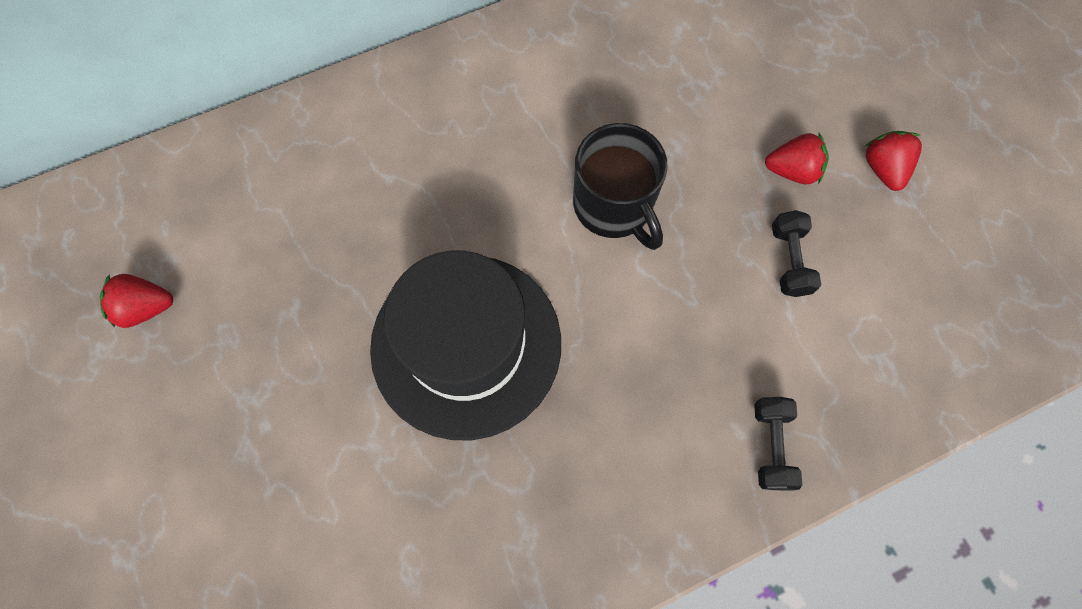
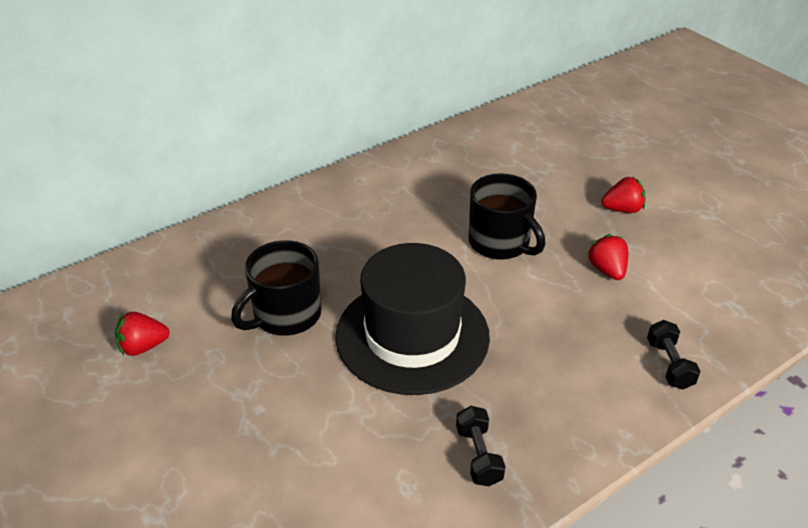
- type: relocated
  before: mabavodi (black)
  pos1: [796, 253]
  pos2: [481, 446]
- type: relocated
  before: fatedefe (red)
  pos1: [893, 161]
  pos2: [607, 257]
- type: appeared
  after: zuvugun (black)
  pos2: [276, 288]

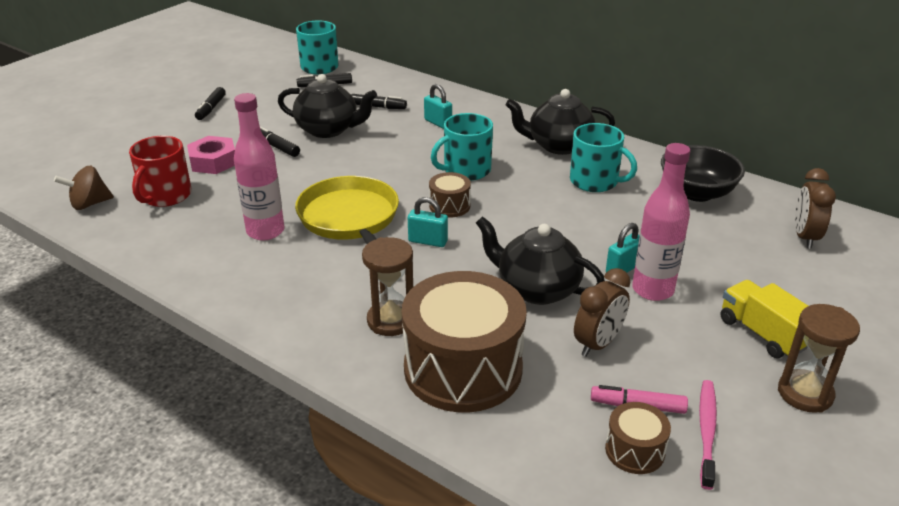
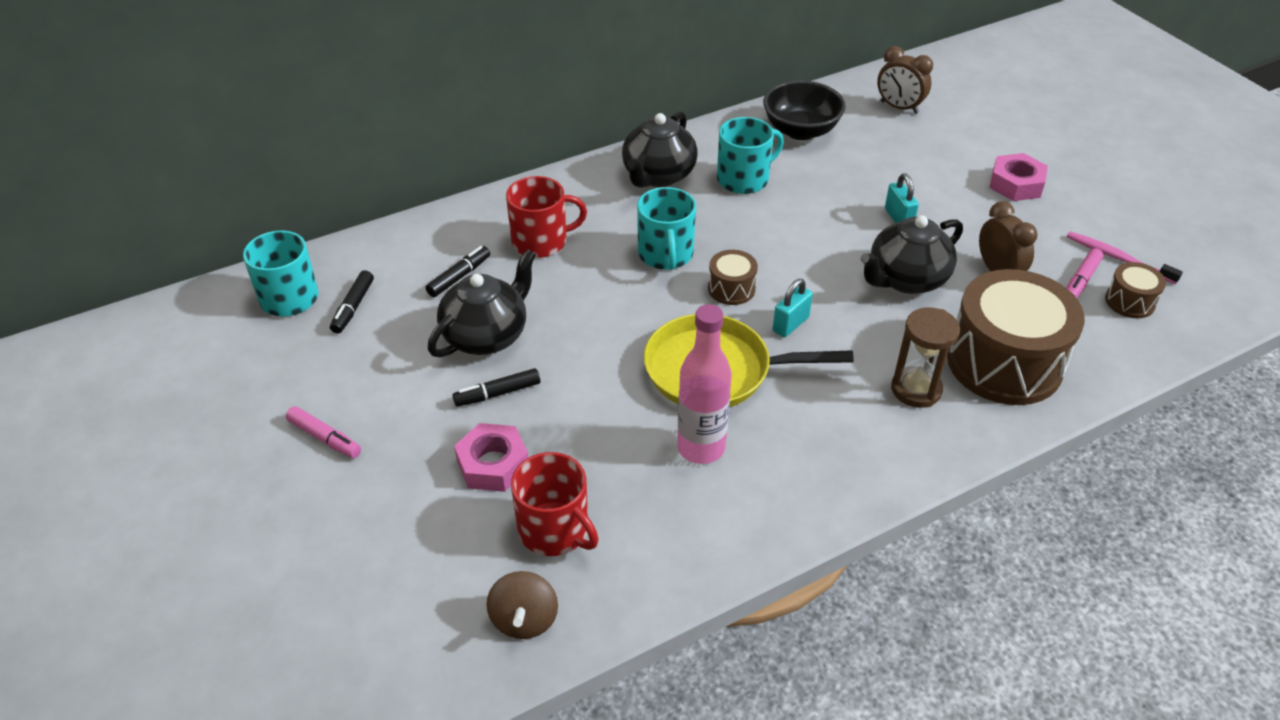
- type: colour
  before: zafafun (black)
  after: zafafun (pink)
  pos1: [210, 103]
  pos2: [323, 432]
- type: exchanged
  before: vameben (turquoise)
  after: zuvugun (red)
  pos1: [438, 106]
  pos2: [546, 217]
- type: missing
  before: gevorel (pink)
  pos1: [661, 222]
- type: exchanged
  before: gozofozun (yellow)
  after: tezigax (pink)
  pos1: [764, 319]
  pos2: [1018, 177]
- type: missing
  before: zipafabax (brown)
  pos1: [819, 358]

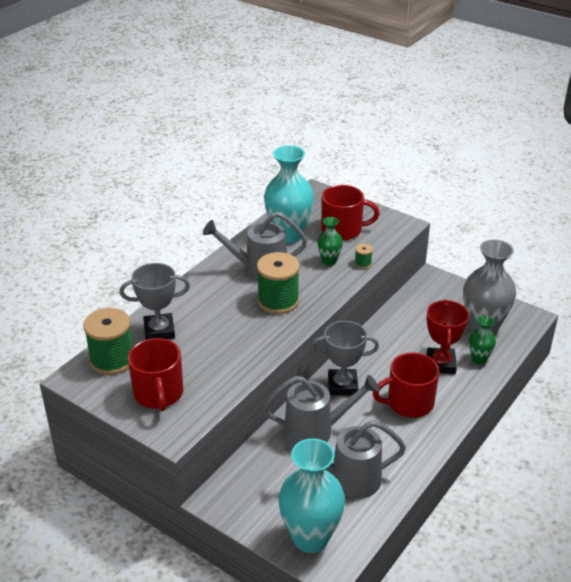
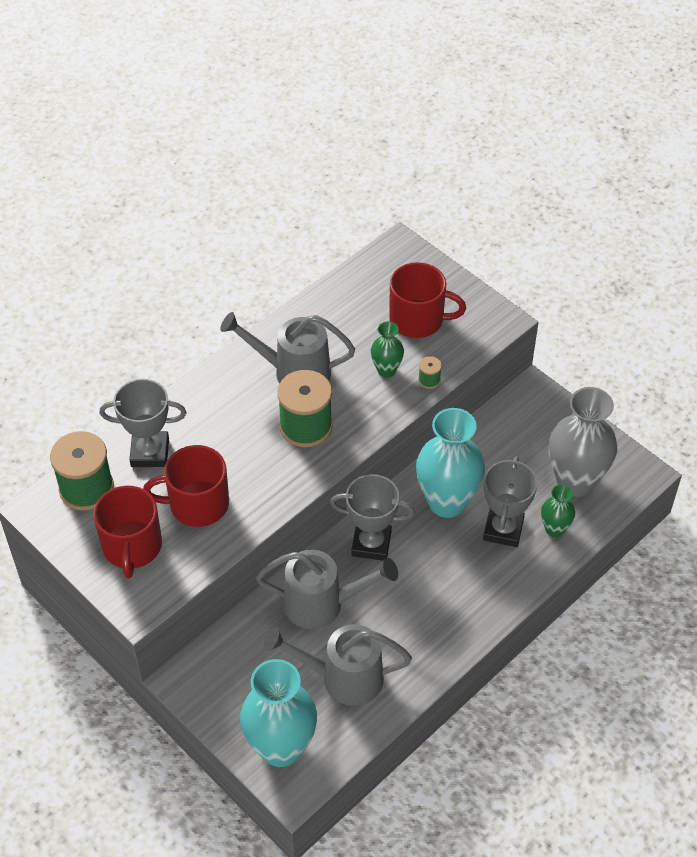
- type: relocated
  before: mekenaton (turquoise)
  pos1: [289, 194]
  pos2: [450, 463]
- type: relocated
  before: zuvugun (red)
  pos1: [406, 385]
  pos2: [186, 486]
- type: colour
  before: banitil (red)
  after: banitil (grey)
  pos1: [447, 336]
  pos2: [510, 501]

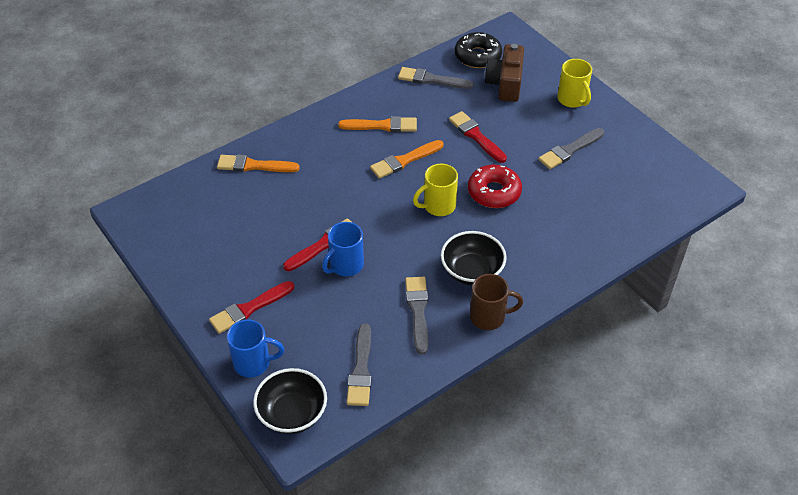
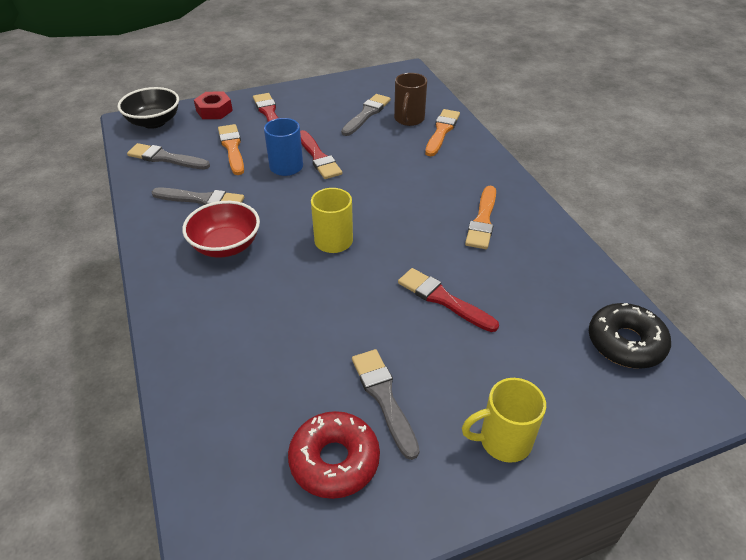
- type: exchanged
  before: zuvugun (blue)
  after: tezigax (red)
  pos1: [255, 348]
  pos2: [213, 105]
- type: relocated
  before: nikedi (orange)
  pos1: [407, 159]
  pos2: [231, 149]
- type: relocated
  before: nikedi (grey)
  pos1: [435, 78]
  pos2: [366, 115]
- type: colour
  before: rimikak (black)
  after: rimikak (red)
  pos1: [474, 258]
  pos2: [221, 229]
- type: spun
  before: nikedi (red)
  pos1: [478, 137]
  pos2: [448, 300]
  turn: -120
- type: relocated
  before: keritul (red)
  pos1: [495, 186]
  pos2: [334, 455]
- type: relocated
  before: zuvugun (brown)
  pos1: [496, 302]
  pos2: [410, 99]
- type: missing
  before: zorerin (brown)
  pos1: [504, 73]

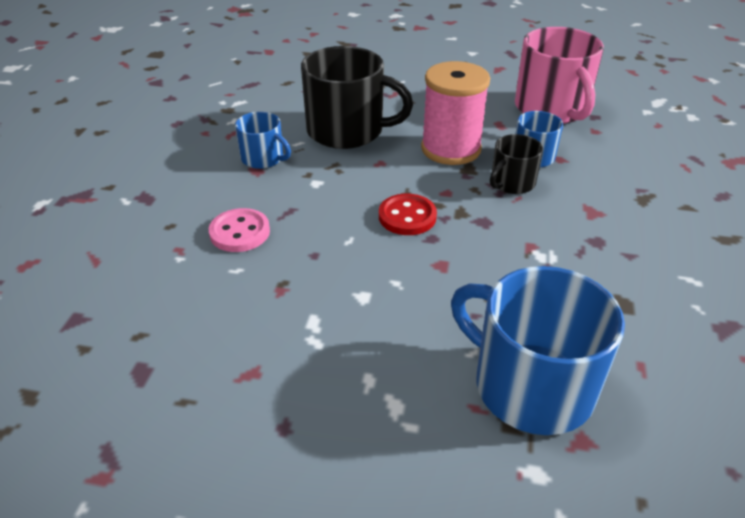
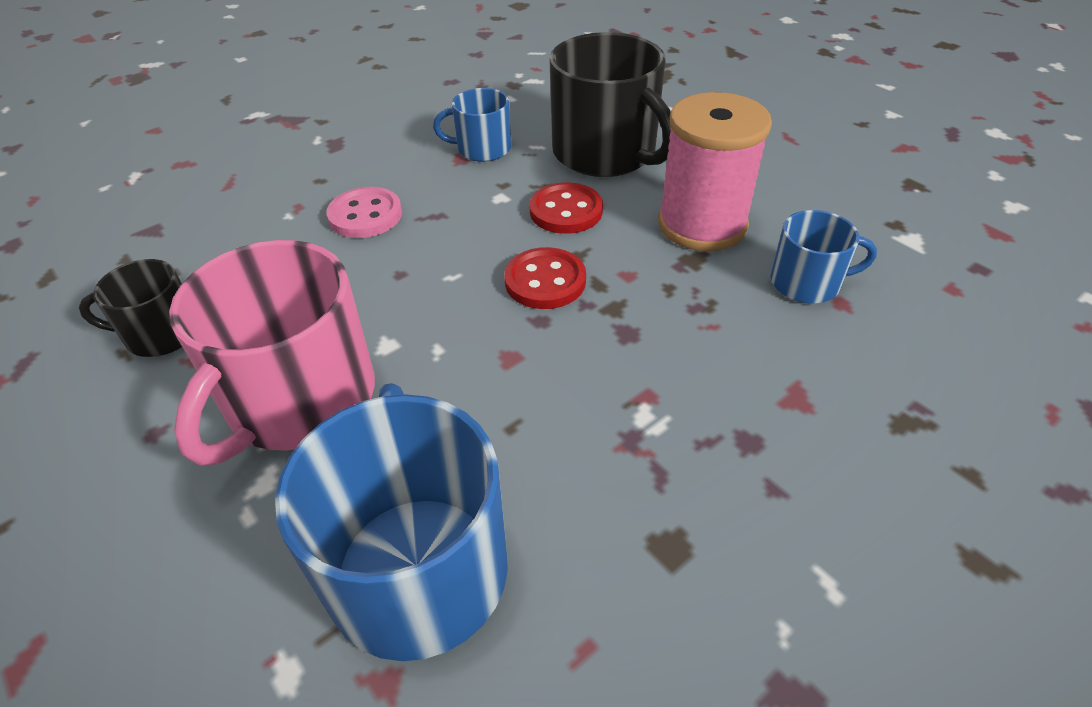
- type: spun
  before: zuvugun (blue)
  pos1: [263, 140]
  pos2: [472, 125]
  turn: 105
- type: relocated
  before: zuvugun (black)
  pos1: [516, 164]
  pos2: [130, 308]
- type: relocated
  before: zuvugun (pink)
  pos1: [559, 75]
  pos2: [272, 353]
- type: appeared
  after: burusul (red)
  pos2: [566, 208]

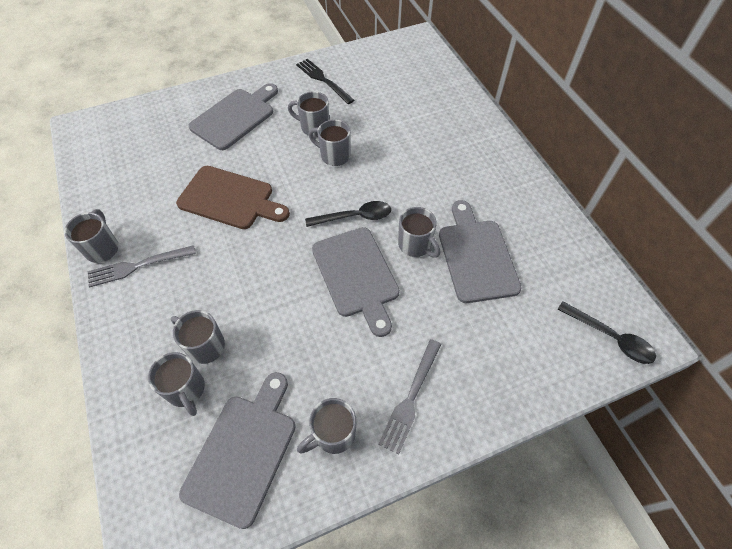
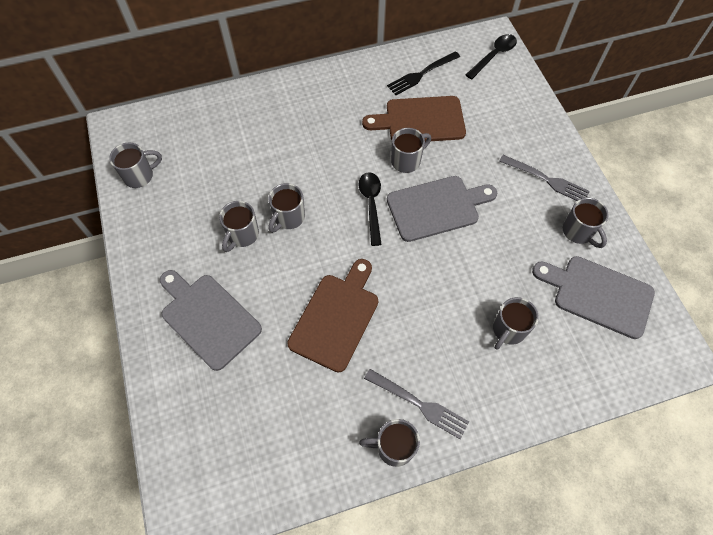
- type: spun
  before: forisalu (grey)
  pos1: [142, 266]
  pos2: [416, 404]
  turn: -45
- type: relocated
  before: zuvugun (grey)
  pos1: [176, 384]
  pos2: [135, 165]
- type: relocated
  before: forisalu (black)
  pos1: [325, 81]
  pos2: [423, 73]
- type: colour
  before: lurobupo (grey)
  after: lurobupo (brown)
  pos1: [480, 251]
  pos2: [414, 118]

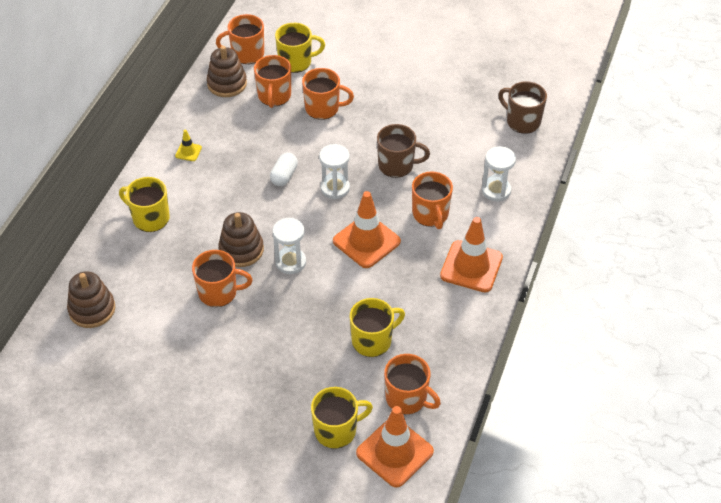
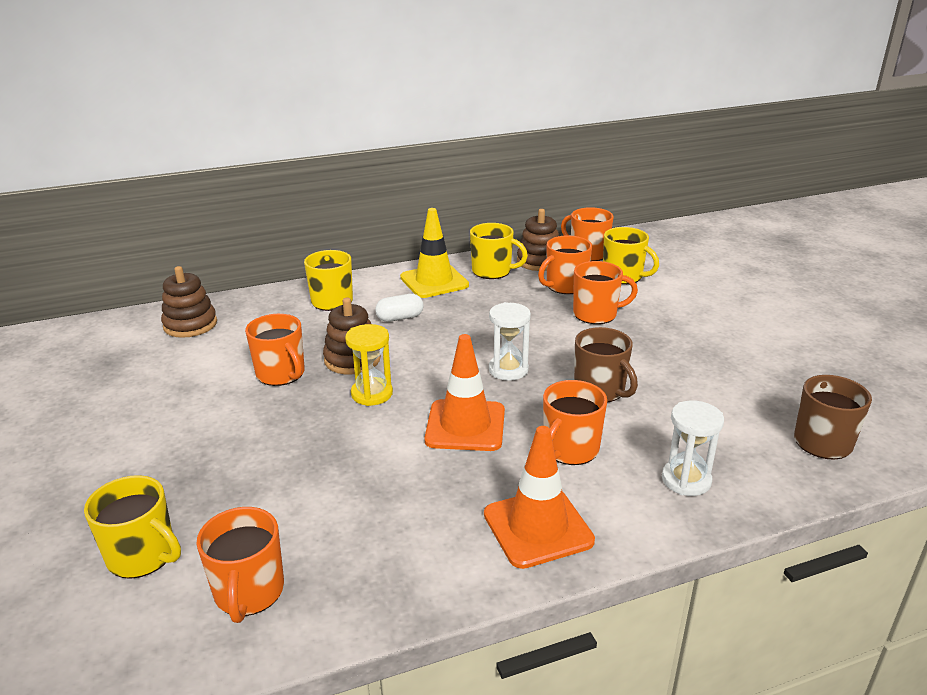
- type: size
  before: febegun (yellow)
  pos1: [188, 145]
  pos2: [434, 253]
  scale: 2.23
- type: relocated
  before: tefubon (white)
  pos1: [284, 169]
  pos2: [399, 308]
- type: colour
  before: zipafabax (white)
  after: zipafabax (yellow)
  pos1: [289, 246]
  pos2: [369, 365]
- type: spun
  before: zuvugun (orange)
  pos1: [328, 94]
  pos2: [605, 292]
  turn: -60
- type: relocated
  before: zuvugun (yellow)
  pos1: [377, 327]
  pos2: [499, 251]
- type: missing
  before: febegun (orange)
  pos1: [395, 447]

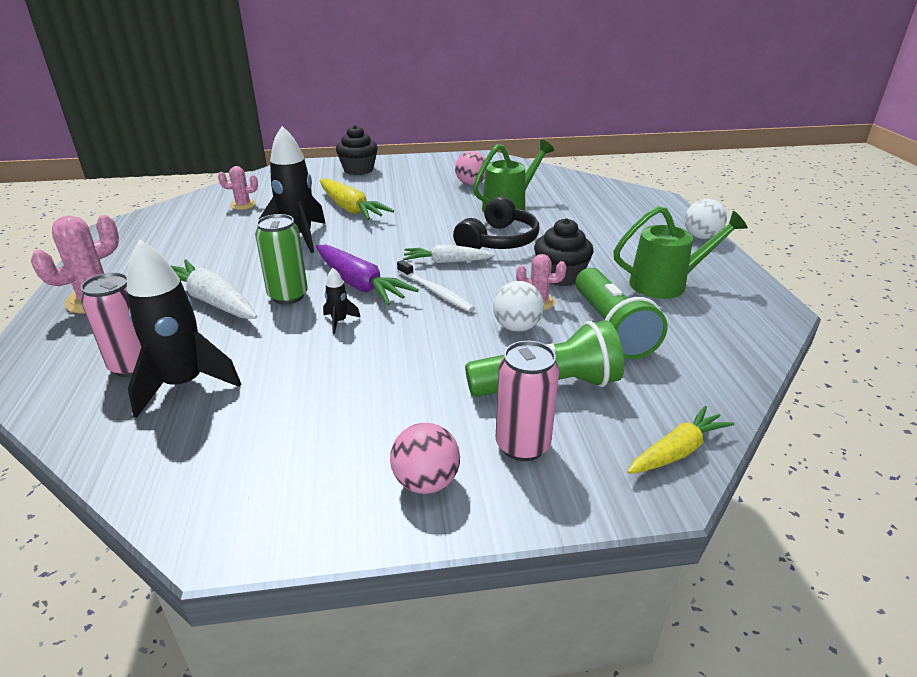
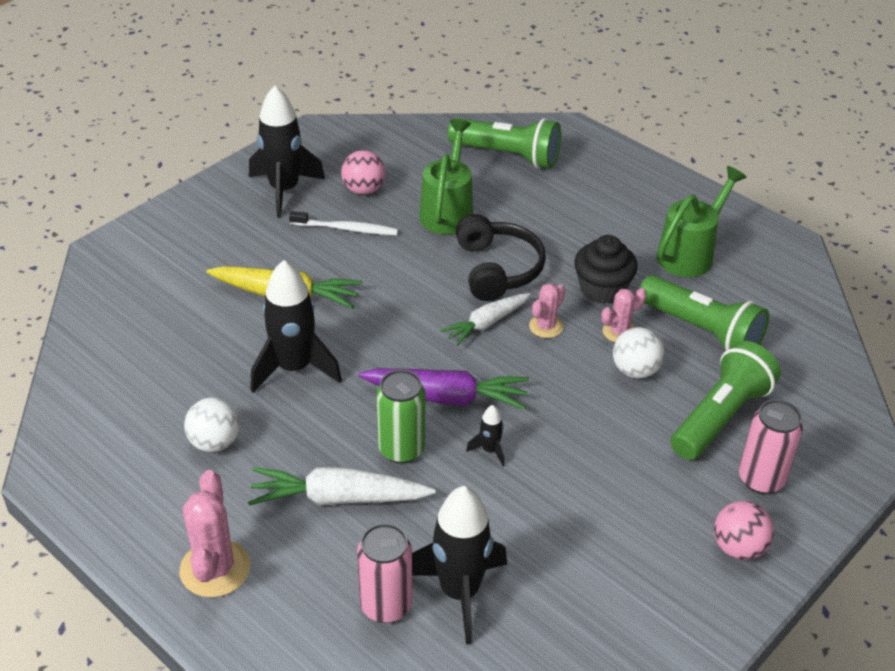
- type: relocated
  before: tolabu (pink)
  pos1: [238, 188]
  pos2: [547, 310]
- type: missing
  before: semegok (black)
  pos1: [357, 150]
- type: relocated
  before: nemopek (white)
  pos1: [436, 286]
  pos2: [343, 223]
- type: missing
  before: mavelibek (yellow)
  pos1: [680, 440]
- type: relocated
  before: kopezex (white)
  pos1: [705, 219]
  pos2: [212, 424]
- type: appeared
  after: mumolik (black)
  pos2: [287, 152]
- type: appeared
  after: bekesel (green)
  pos2: [504, 143]

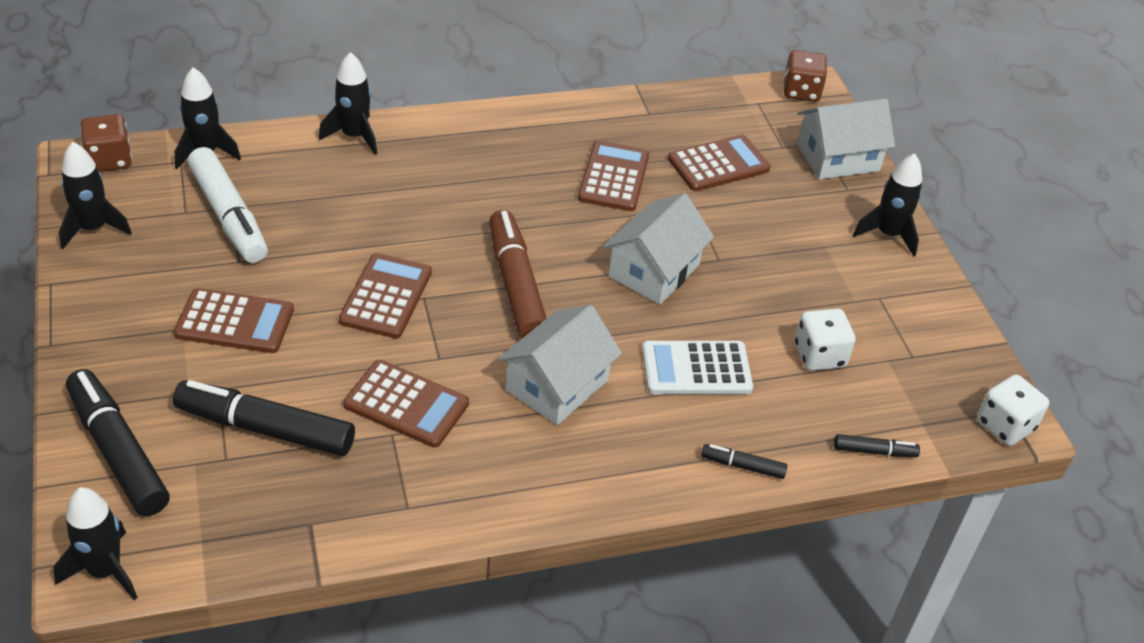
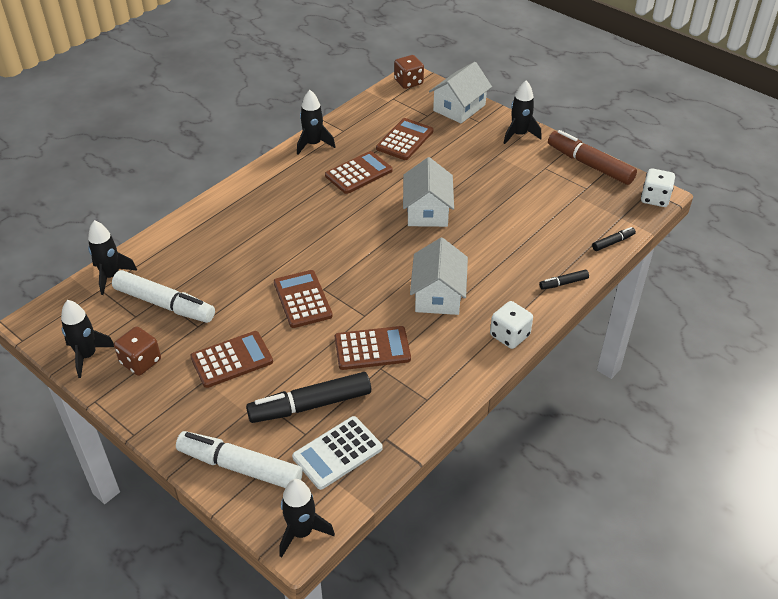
- type: colour
  before: zafafun (black)
  after: zafafun (white)
  pos1: [118, 442]
  pos2: [239, 459]
- type: relocated
  before: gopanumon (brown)
  pos1: [106, 143]
  pos2: [137, 351]
- type: relocated
  before: mumolik (black)
  pos1: [348, 103]
  pos2: [316, 122]
- type: relocated
  before: zafafun (brown)
  pos1: [518, 274]
  pos2: [592, 157]
- type: spun
  before: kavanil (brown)
  pos1: [613, 176]
  pos2: [358, 172]
  turn: 75
- type: relocated
  before: kavanil (white)
  pos1: [697, 367]
  pos2: [337, 453]
- type: relocated
  before: gopanumon (white)
  pos1: [825, 339]
  pos2: [511, 325]

